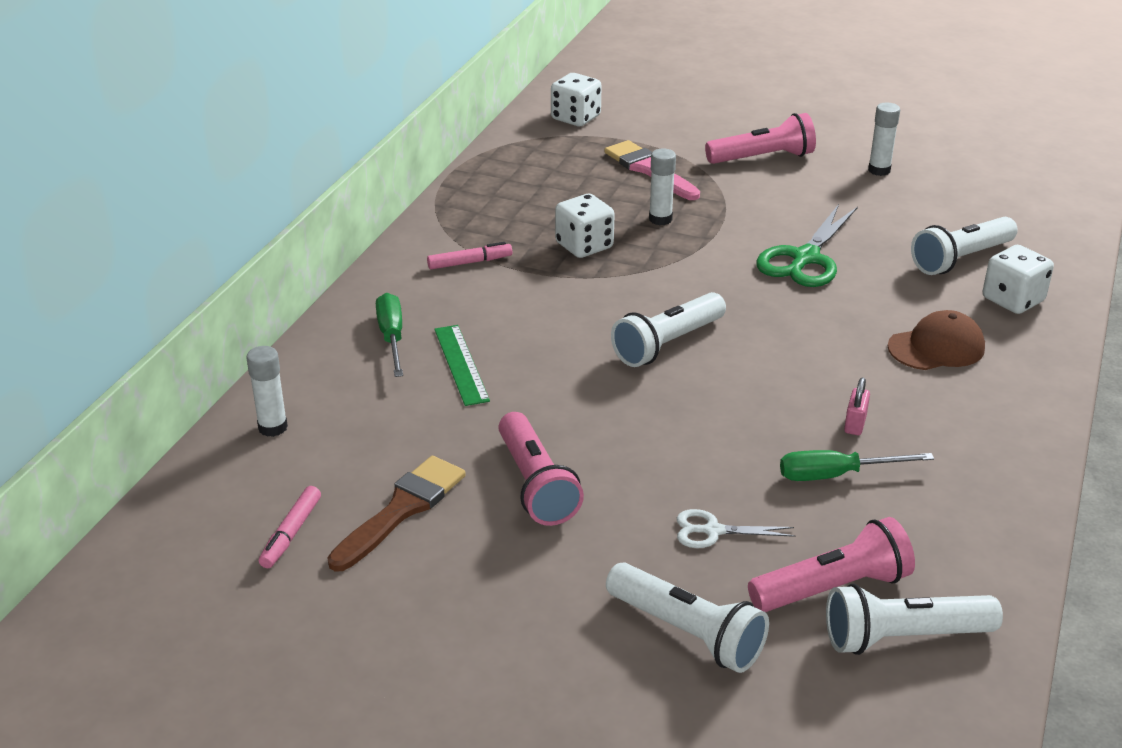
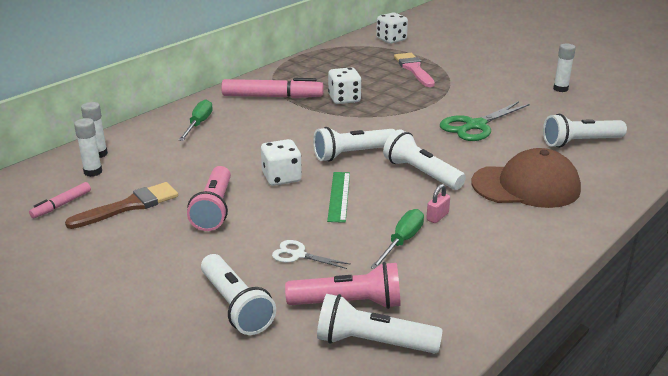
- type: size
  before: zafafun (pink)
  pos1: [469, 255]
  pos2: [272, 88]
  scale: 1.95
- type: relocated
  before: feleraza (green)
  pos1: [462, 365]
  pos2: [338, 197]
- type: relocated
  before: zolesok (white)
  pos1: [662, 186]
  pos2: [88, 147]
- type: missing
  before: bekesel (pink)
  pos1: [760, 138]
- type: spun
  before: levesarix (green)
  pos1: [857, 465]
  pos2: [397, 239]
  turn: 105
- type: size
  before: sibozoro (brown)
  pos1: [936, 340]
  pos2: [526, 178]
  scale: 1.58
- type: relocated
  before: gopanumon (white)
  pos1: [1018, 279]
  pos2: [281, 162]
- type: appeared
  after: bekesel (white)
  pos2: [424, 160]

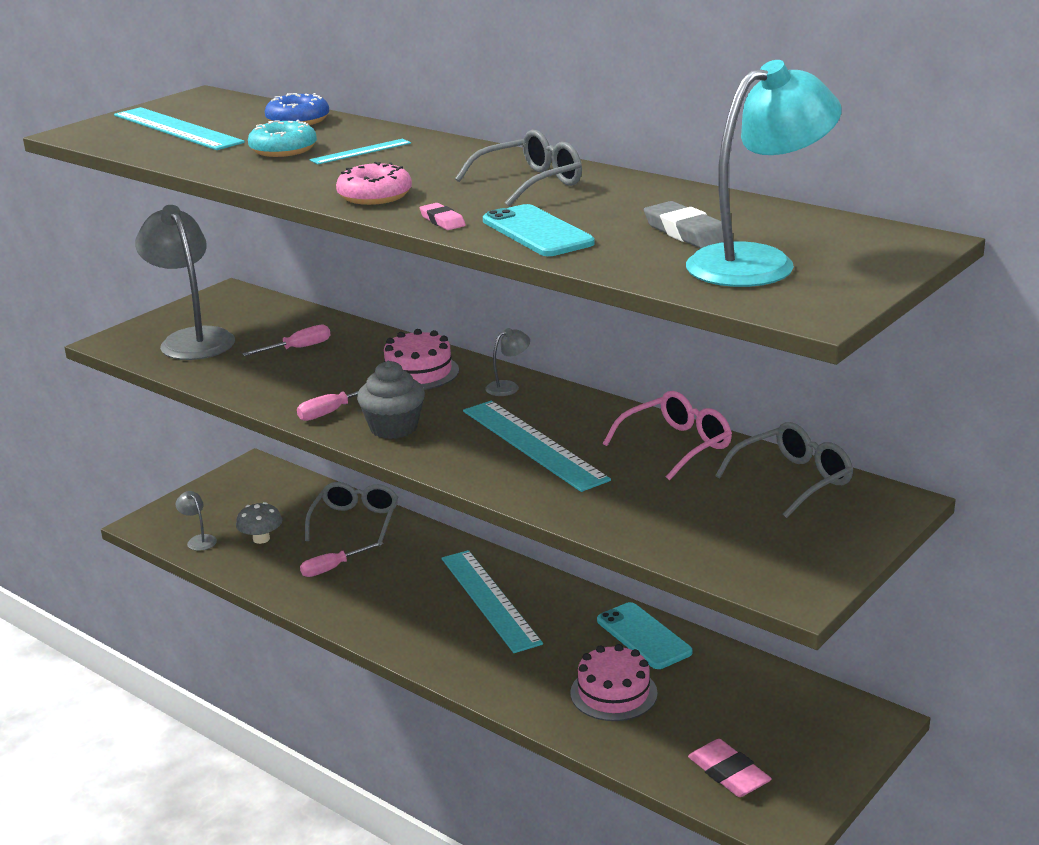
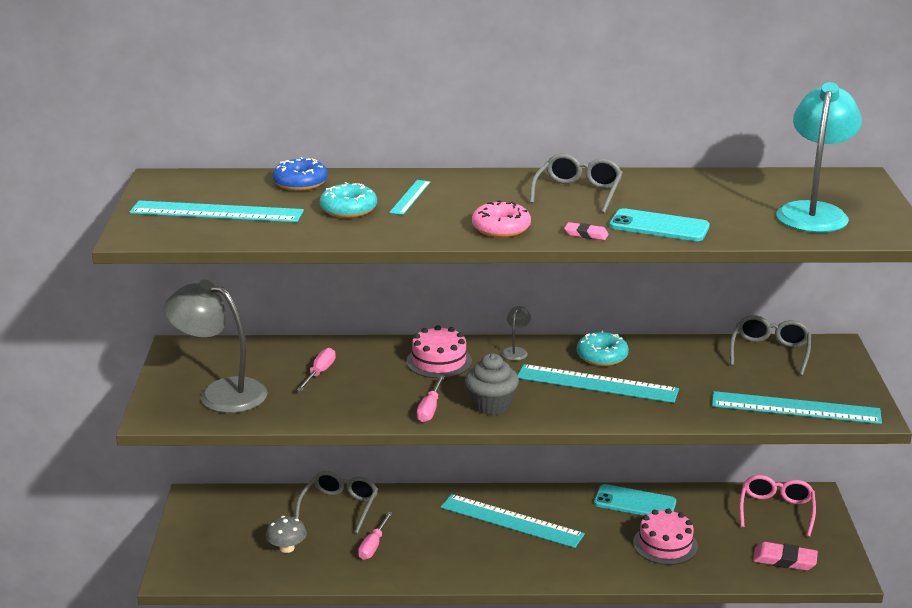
- type: missing
  before: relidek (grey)
  pos1: [196, 521]
- type: spun
  before: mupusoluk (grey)
  pos1: [351, 514]
  pos2: [336, 502]
  turn: 45
- type: relocated
  before: mupusoluk (pink)
  pos1: [667, 435]
  pos2: [777, 506]
- type: missing
  before: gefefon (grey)
  pos1: [683, 225]
- type: appeared
  after: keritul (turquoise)
  pos2: [603, 348]
- type: appeared
  after: feleraza (turquoise)
  pos2: [797, 407]

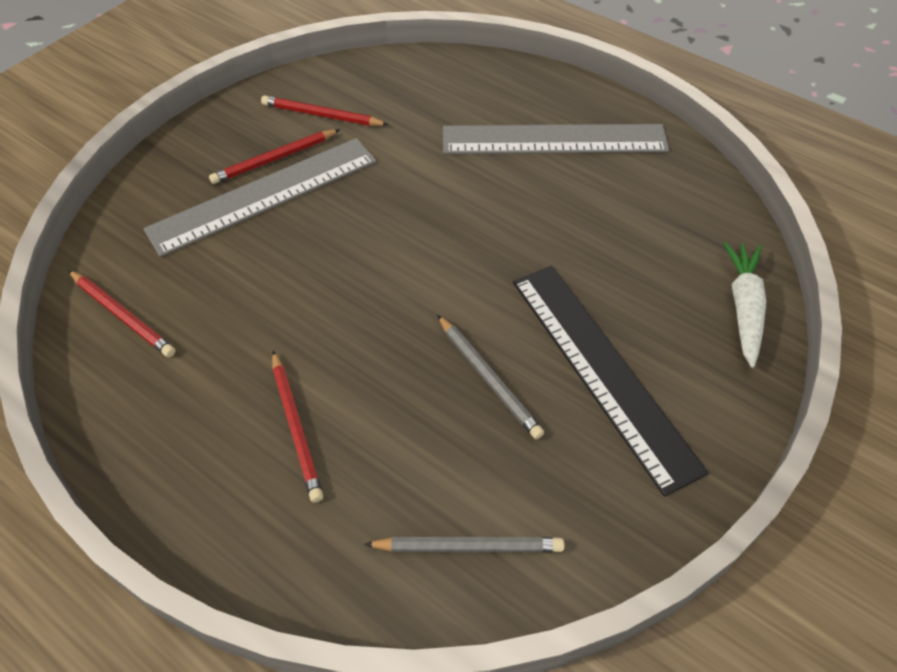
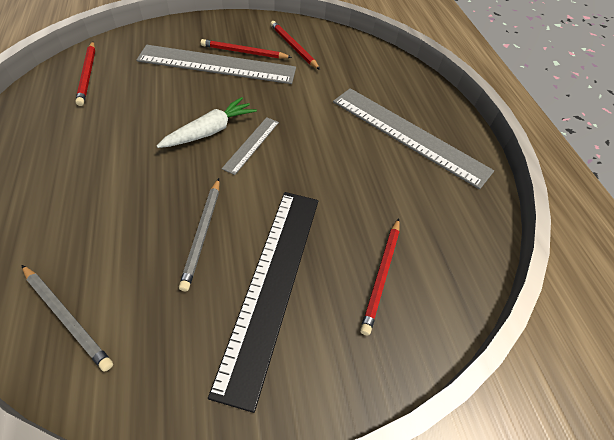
- type: relocated
  before: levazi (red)
  pos1: [297, 427]
  pos2: [380, 276]
- type: relocated
  before: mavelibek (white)
  pos1: [744, 305]
  pos2: [207, 122]
- type: appeared
  after: feleraza (grey)
  pos2: [250, 146]

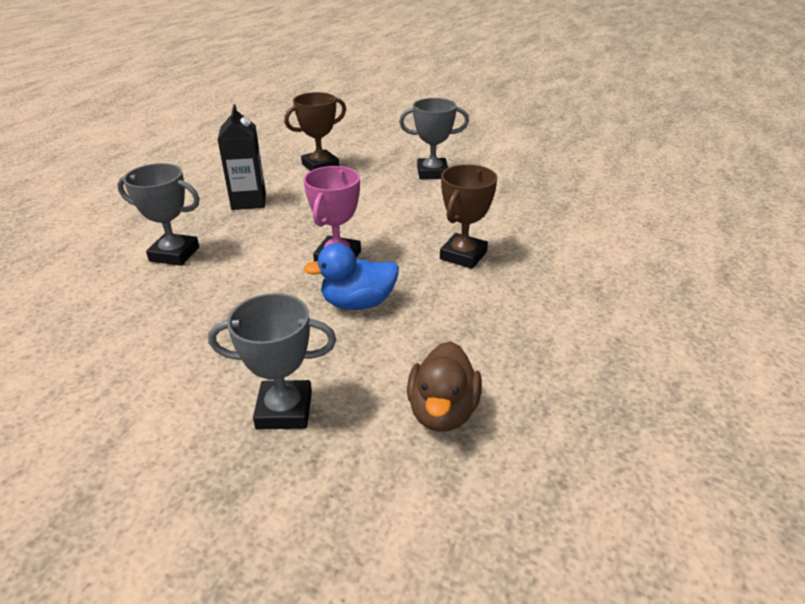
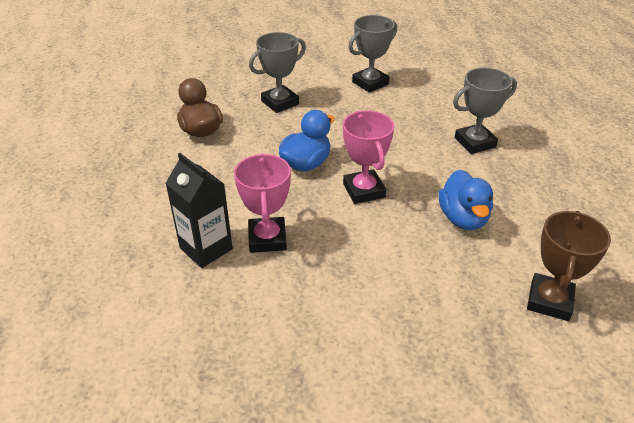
- type: relocated
  before: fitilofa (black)
  pos1: [241, 157]
  pos2: [199, 210]
- type: relocated
  before: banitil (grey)
  pos1: [434, 139]
  pos2: [373, 54]
- type: colour
  before: banitil (brown)
  after: banitil (pink)
  pos1: [469, 216]
  pos2: [262, 203]
- type: appeared
  after: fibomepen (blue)
  pos2: [466, 200]

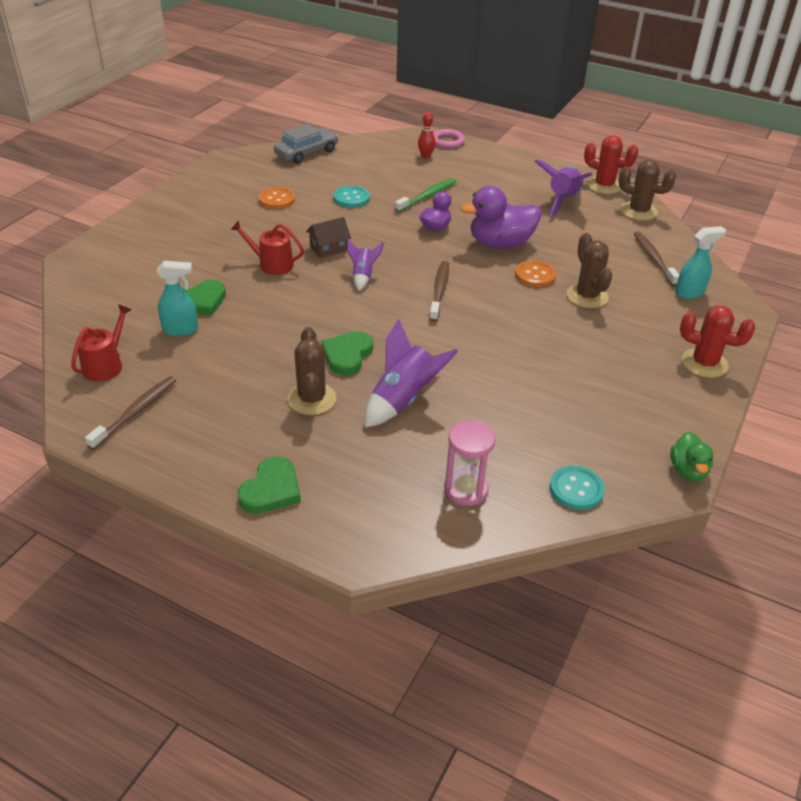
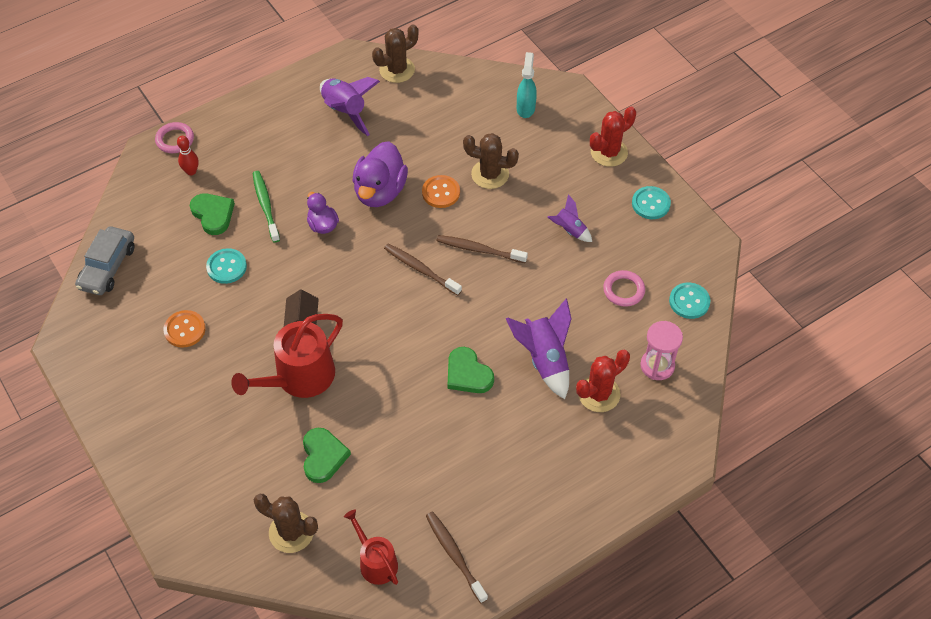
- type: missing
  before: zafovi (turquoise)
  pos1: [177, 298]
- type: size
  before: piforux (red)
  pos1: [267, 247]
  pos2: [287, 356]
  scale: 1.68
- type: relocated
  before: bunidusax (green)
  pos1: [269, 485]
  pos2: [212, 214]
- type: spun
  before: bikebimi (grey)
  pos1: [306, 144]
  pos2: [105, 260]
  turn: -150
- type: relocated
  before: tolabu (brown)
  pos1: [311, 371]
  pos2: [286, 523]
- type: relocated
  before: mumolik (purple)
  pos1: [365, 265]
  pos2: [569, 218]
- type: relocated
  before: tolabu (red)
  pos1: [611, 164]
  pos2: [603, 381]
- type: relocated
  before: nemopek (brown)
  pos1: [656, 258]
  pos2: [482, 249]
- type: missing
  before: fibomepen (green)
  pos1: [691, 456]
- type: appeared
  after: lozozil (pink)
  pos2: [624, 288]
- type: appeared
  after: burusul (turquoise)
  pos2: [651, 202]

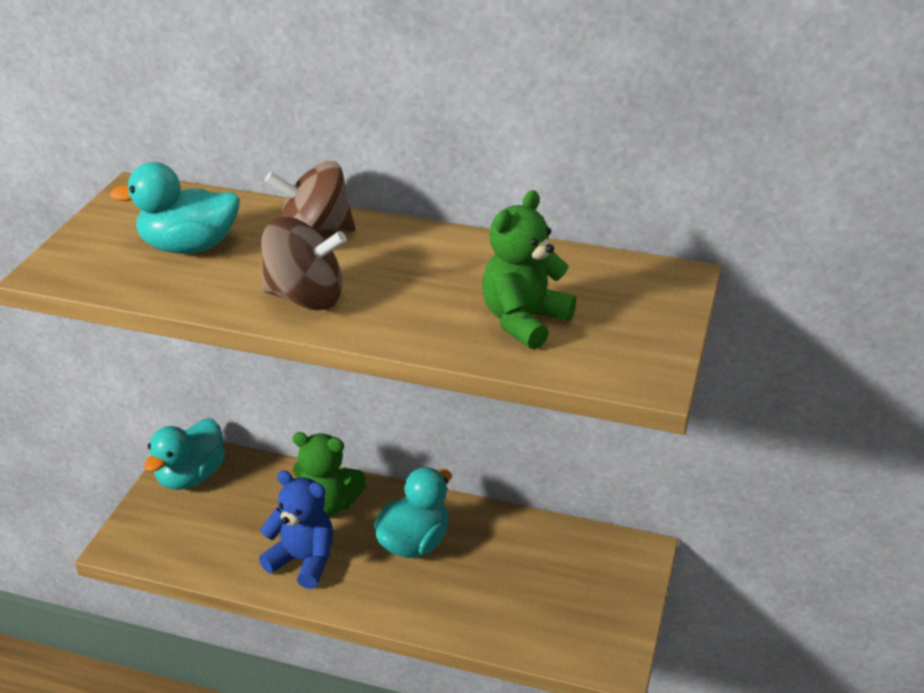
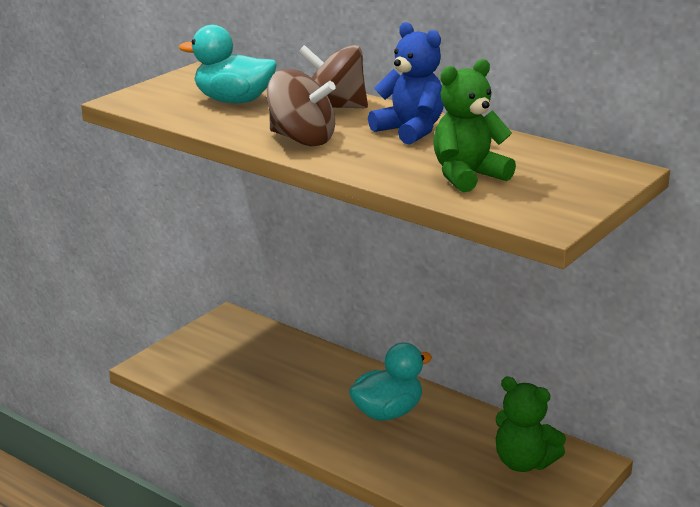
- type: missing
  before: fibomepen (turquoise)
  pos1: [184, 454]
- type: relocated
  before: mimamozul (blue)
  pos1: [296, 529]
  pos2: [406, 83]
- type: relocated
  before: mimamozul (green)
  pos1: [329, 474]
  pos2: [531, 424]

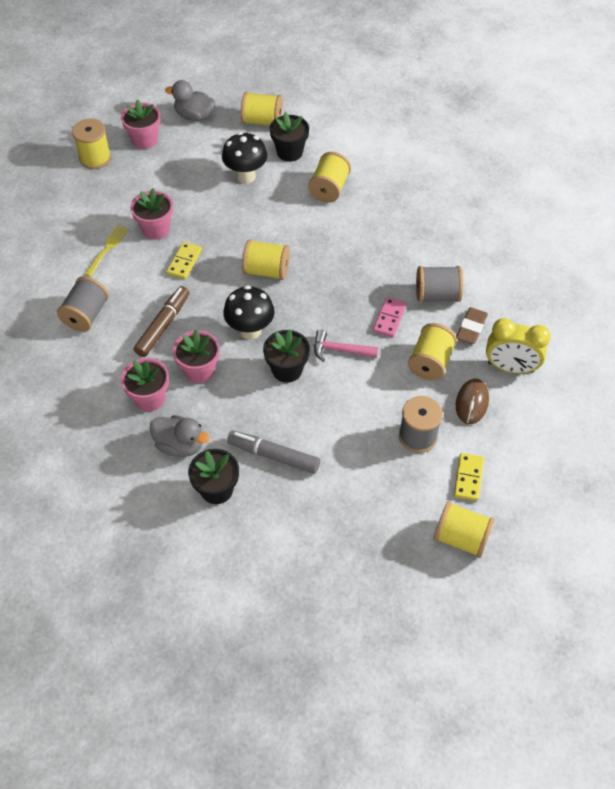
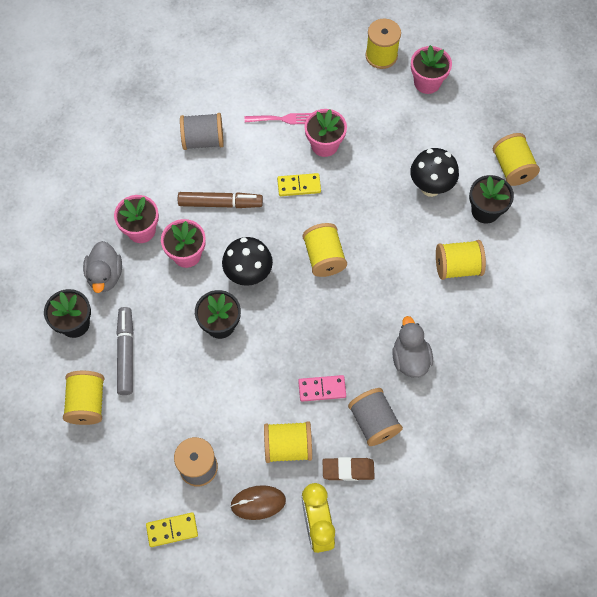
- type: colour
  before: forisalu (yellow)
  after: forisalu (pink)
  pos1: [106, 251]
  pos2: [278, 118]
- type: relocated
  before: fibomepen (grey)
  pos1: [190, 100]
  pos2: [412, 347]
- type: missing
  before: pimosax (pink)
  pos1: [346, 346]
- type: relocated
  before: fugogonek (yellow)
  pos1: [464, 529]
  pos2: [83, 398]

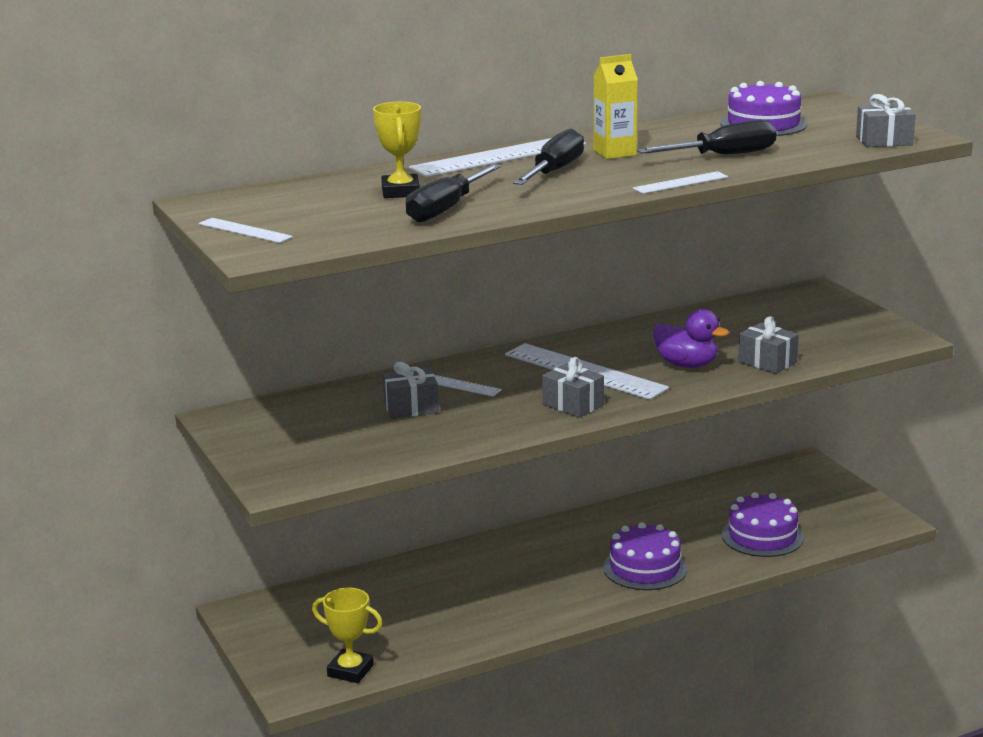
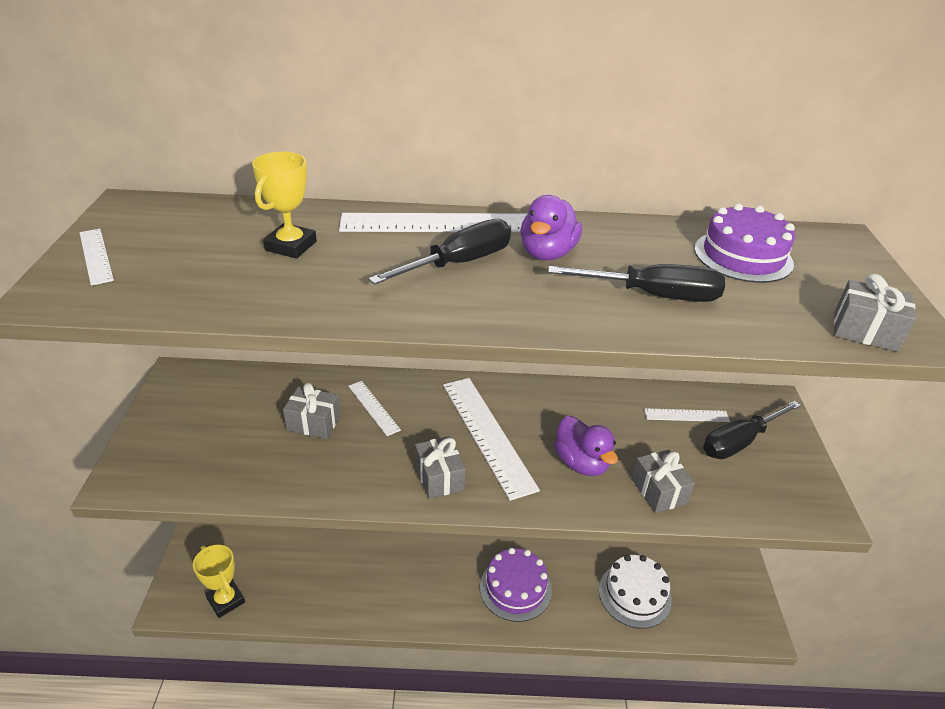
- type: relocated
  before: levesarix (black)
  pos1: [453, 193]
  pos2: [752, 430]
- type: exchanged
  before: fitilofa (yellow)
  after: fibomepen (purple)
  pos1: [615, 106]
  pos2: [551, 227]
- type: relocated
  before: feleraza (white)
  pos1: [680, 183]
  pos2: [687, 415]
- type: colour
  before: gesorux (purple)
  after: gesorux (white)
  pos1: [763, 524]
  pos2: [635, 591]

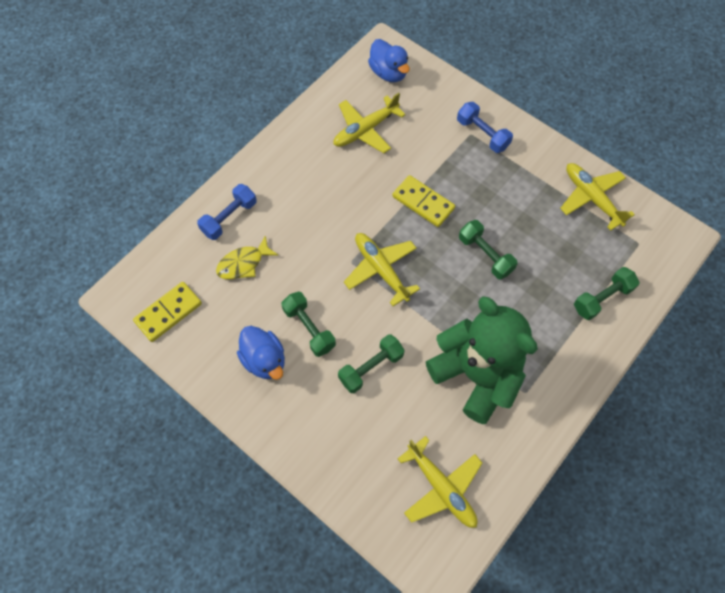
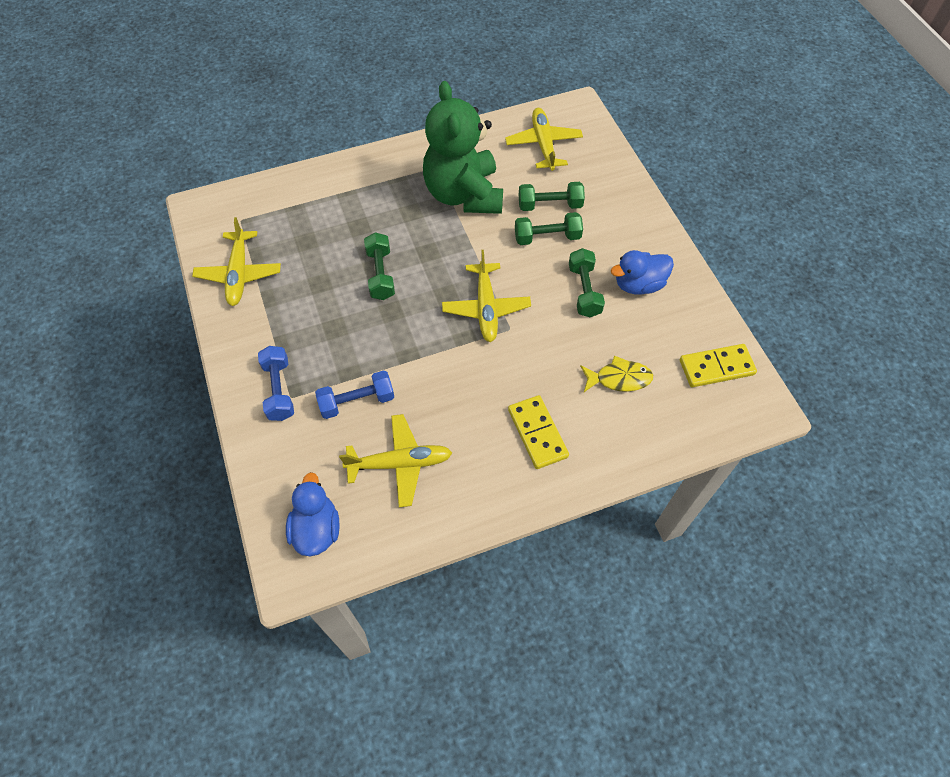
- type: relocated
  before: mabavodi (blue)
  pos1: [227, 212]
  pos2: [354, 395]
- type: spun
  before: fibomepen (blue)
  pos1: [261, 353]
  pos2: [642, 272]
  turn: -105
- type: relocated
  before: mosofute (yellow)
  pos1: [423, 201]
  pos2: [538, 432]
- type: relocated
  before: mabavodi (green)
  pos1: [607, 293]
  pos2: [552, 196]

